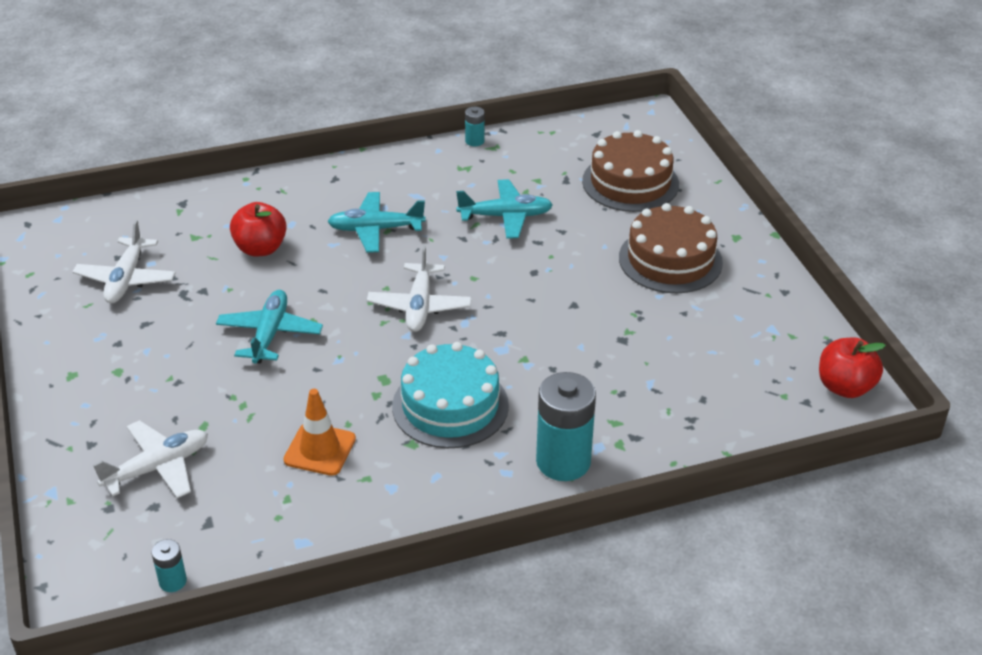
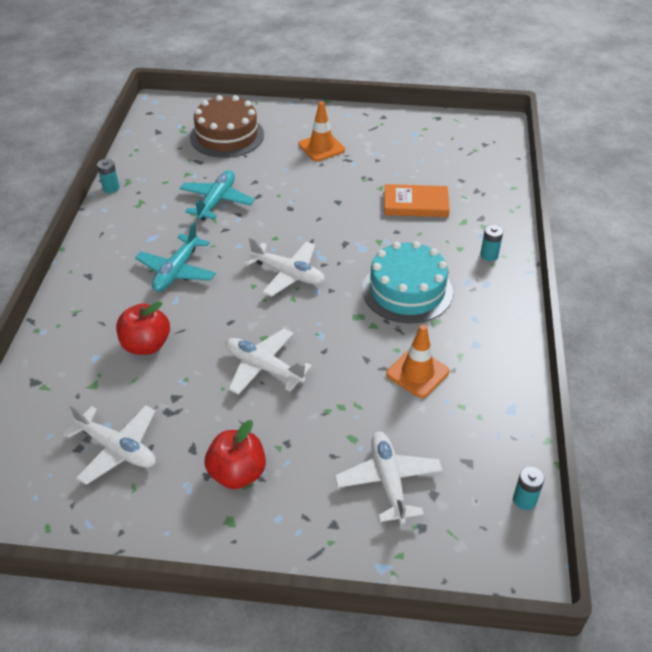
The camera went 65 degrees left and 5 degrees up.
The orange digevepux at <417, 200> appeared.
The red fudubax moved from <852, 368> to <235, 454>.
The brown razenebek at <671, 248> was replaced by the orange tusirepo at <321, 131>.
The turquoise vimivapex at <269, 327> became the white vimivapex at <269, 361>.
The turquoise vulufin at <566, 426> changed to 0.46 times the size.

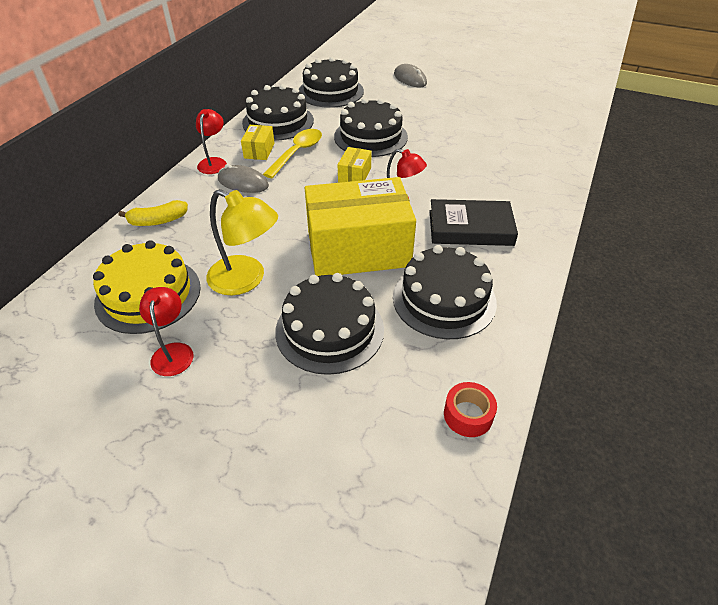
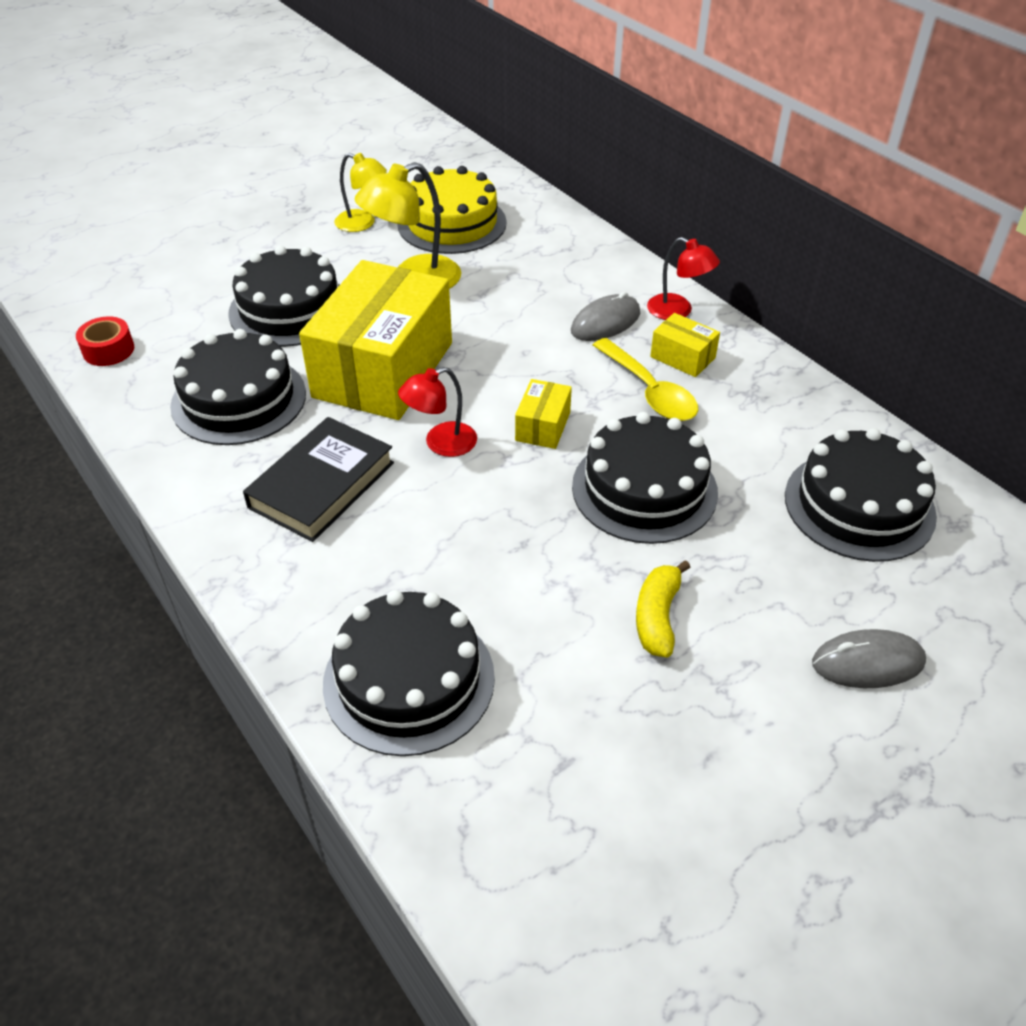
The camera went 120 degrees right and 0 degrees up.
The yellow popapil moved from <153, 213> to <663, 609>.
The black razenebek moved from <278, 112> to <409, 673>.
The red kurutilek at <166, 331> became the yellow kurutilek at <360, 192>.
The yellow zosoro at <355, 165> turned 60 degrees clockwise.

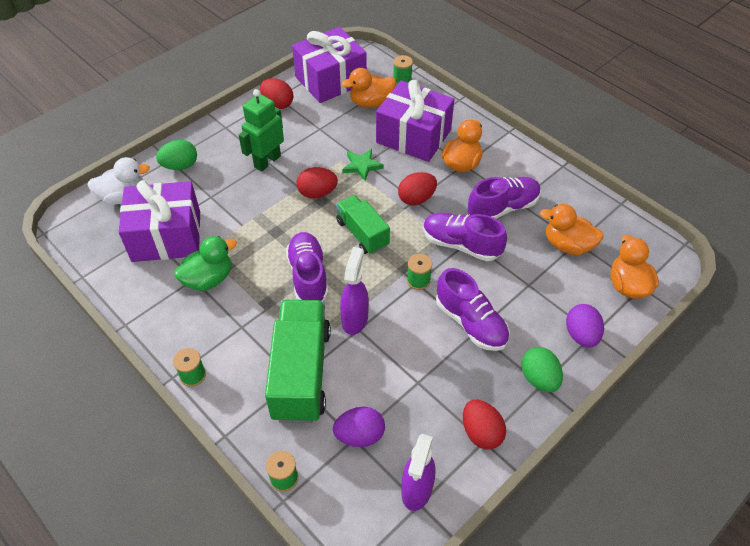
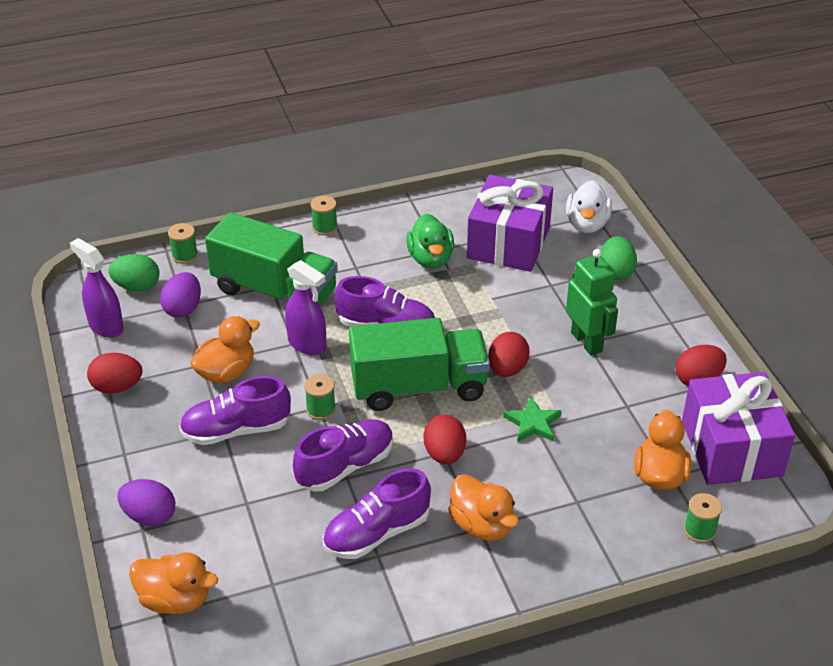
The camera went 115 degrees right and 10 degrees down.
The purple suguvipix at <415, 121> disappeared.
The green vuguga moved from <542, 369> to <134, 273>.
The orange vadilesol moved from <572, 229> to <225, 349>.
The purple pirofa at <504, 198> turned 60 degrees clockwise.
The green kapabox at <363, 224> changed to 1.66 times the size.

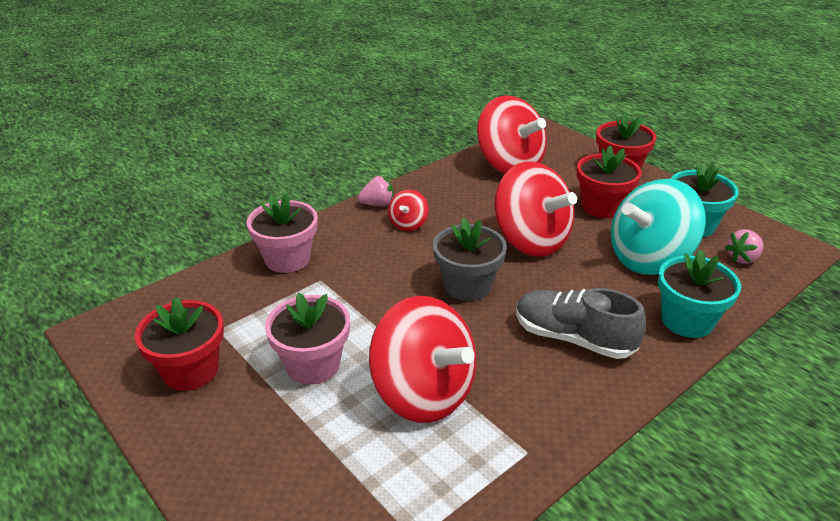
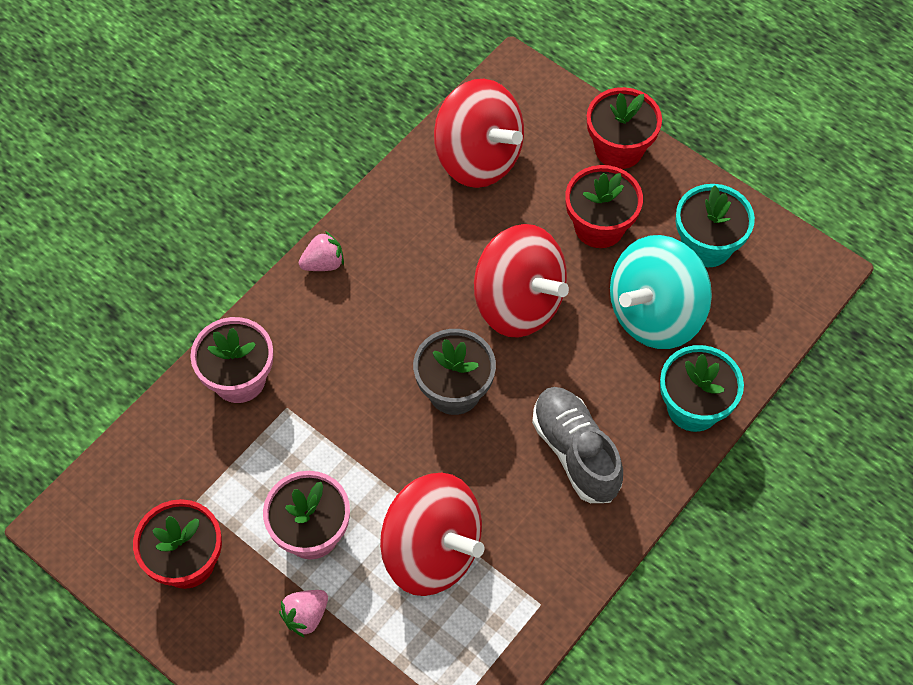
The camera went 10 degrees left and 25 degrees up.
The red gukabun at <408, 210> disappeared.
The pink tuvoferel moved from <744, 246> to <303, 614>.
The grey pirofa at <581, 323> turned 45 degrees clockwise.

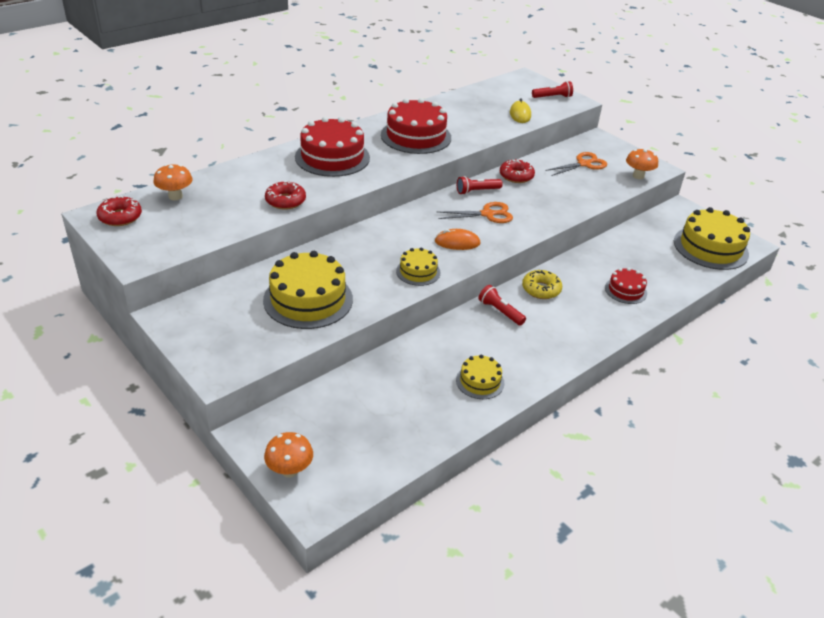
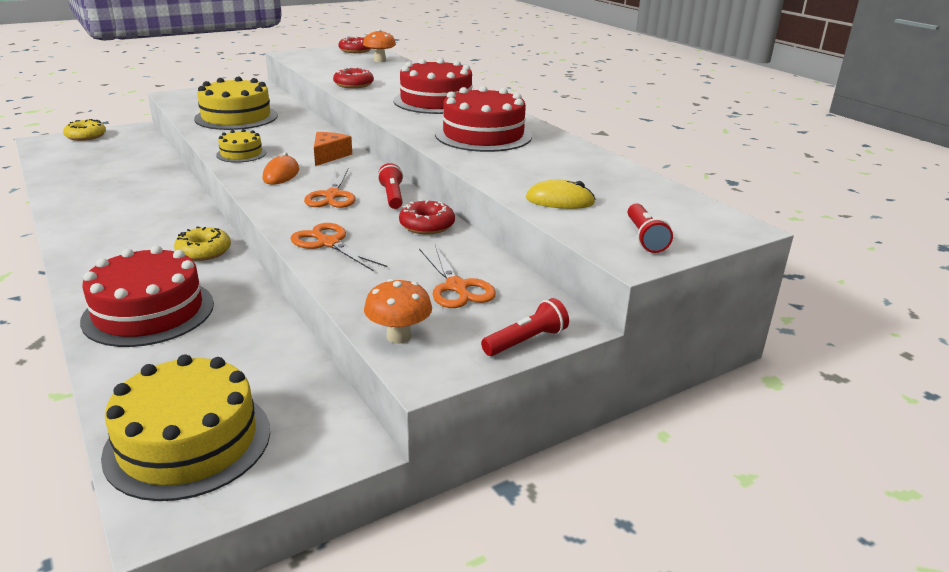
The camera went 100 degrees right and 10 degrees down.
The yellow razenebek at <480, 377> disappeared.
The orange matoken at <339, 247> appeared.
The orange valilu at <333, 149> appeared.
The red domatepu moved from <502, 305> to <525, 327>.
The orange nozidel at <288, 455> was replaced by the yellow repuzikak at <84, 130>.
The red razenebek at <626, 286> changed to 1.89 times the size.

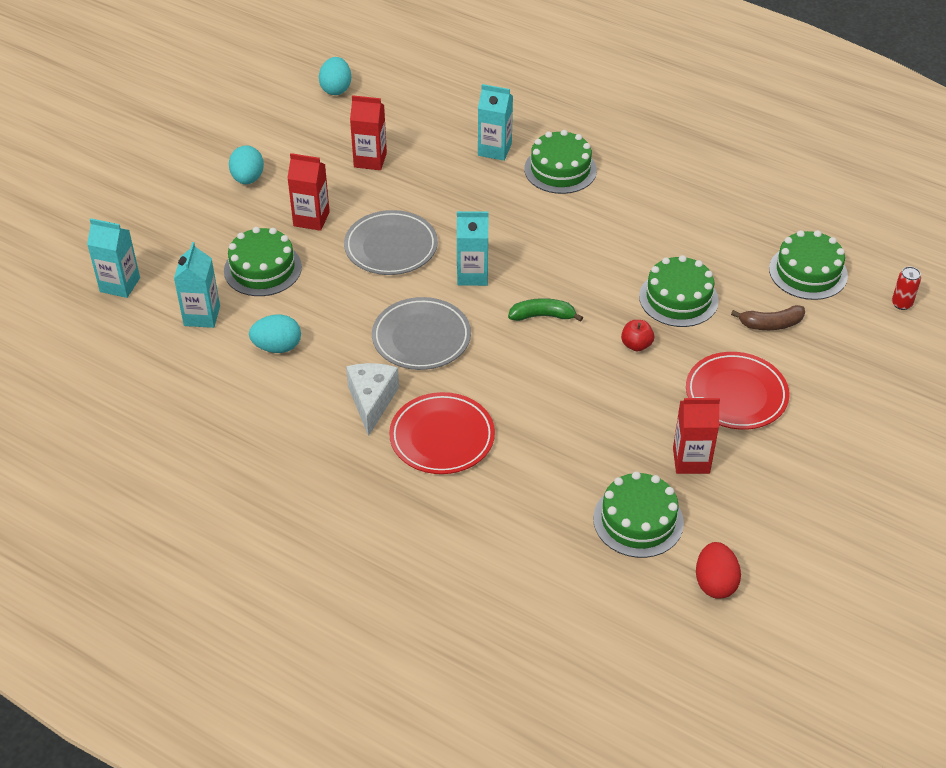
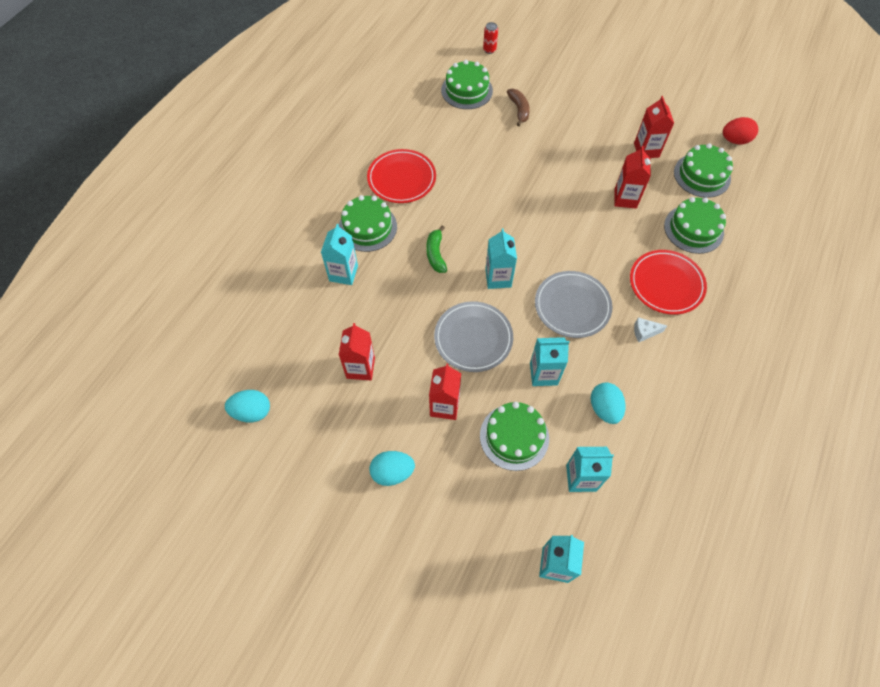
The camera went 95 degrees left and 15 degrees up.
The red fudubax at <637, 335> disappeared.
The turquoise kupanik at <549, 361> appeared.
The red kupanik at <632, 177> appeared.
The green popapil moved from <545, 310> to <436, 249>.
The green razenebek moved from <679, 291> to <695, 225>.
The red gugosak moved from <737, 391> to <401, 176>.
The white valilu at <372, 400> changed to 0.55 times the size.

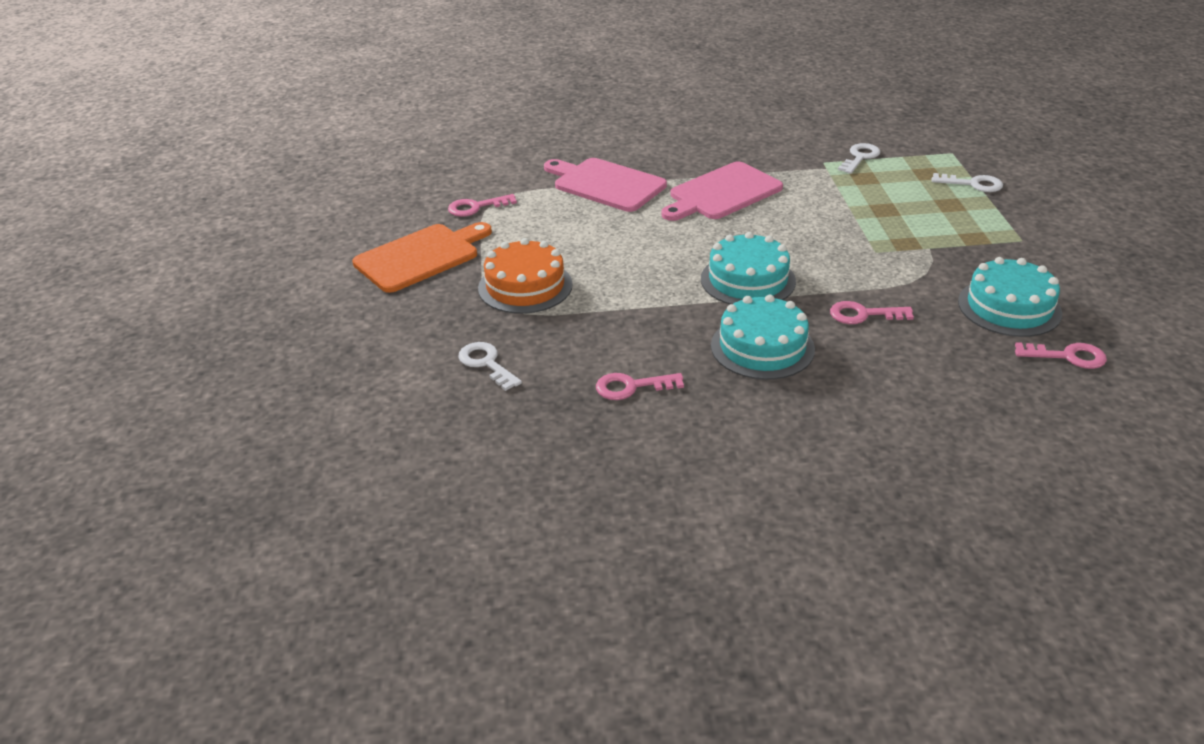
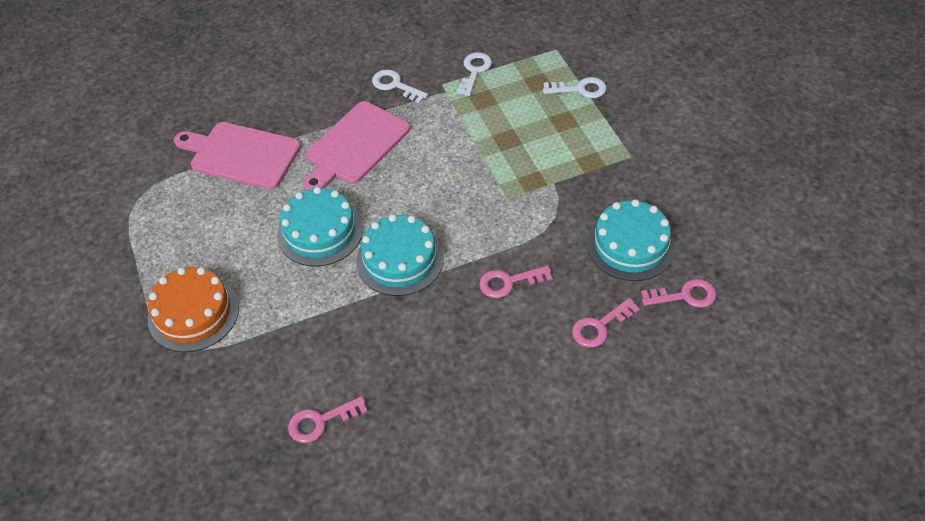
The camera went 15 degrees left and 15 degrees up.
The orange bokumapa at <422, 257> disappeared.
The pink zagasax moved from <482, 205> to <606, 323>.
The white zagasax moved from <490, 366> to <400, 86>.
The turquoise razenebek moved from <763, 337> to <320, 227>.

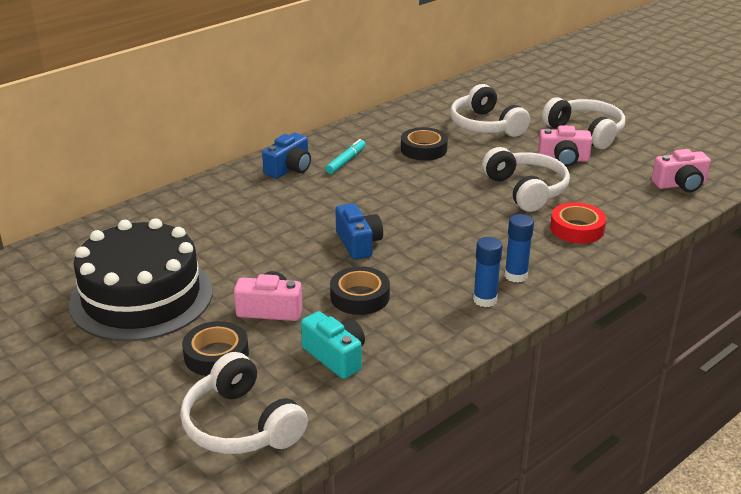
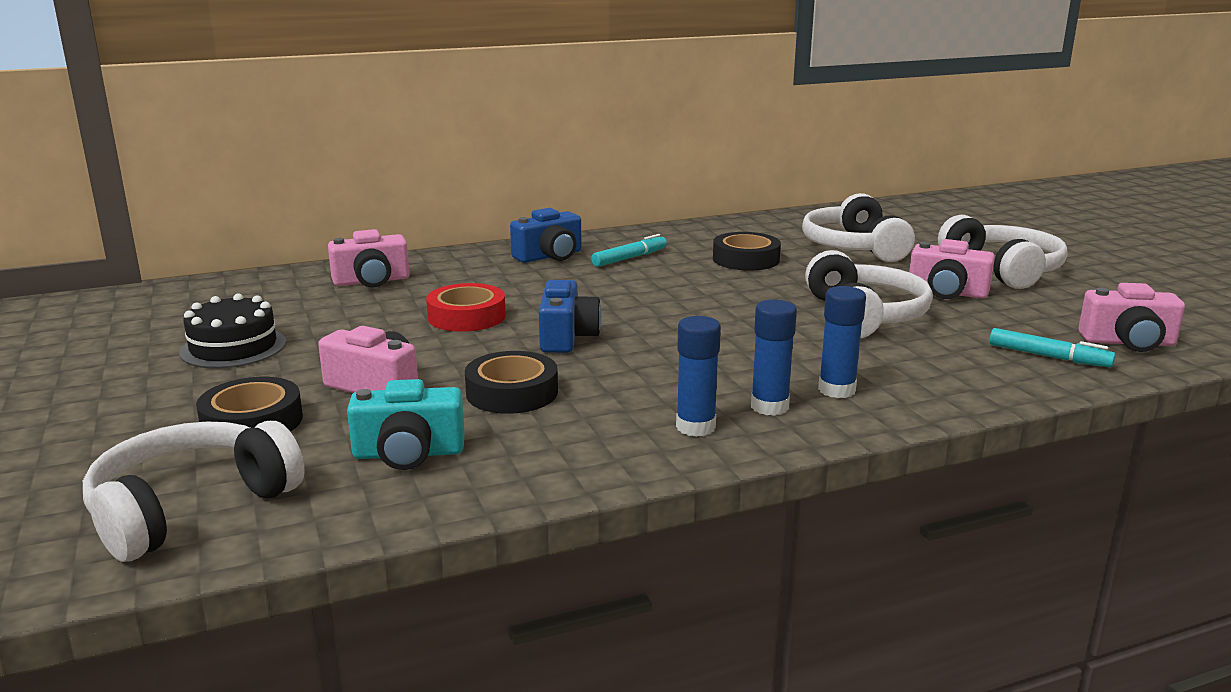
The camera went 20 degrees right and 10 degrees down.
The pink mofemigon at <369, 258> appeared.
The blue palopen at <842, 342> appeared.
The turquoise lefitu at <1052, 347> appeared.
The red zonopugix moved from <578, 223> to <466, 307>.
The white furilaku at <244, 403> turned 60 degrees clockwise.
The turquoise mofemigon at <333, 345> turned 105 degrees clockwise.
The black razenebek at <141, 280> changed to 0.51 times the size.

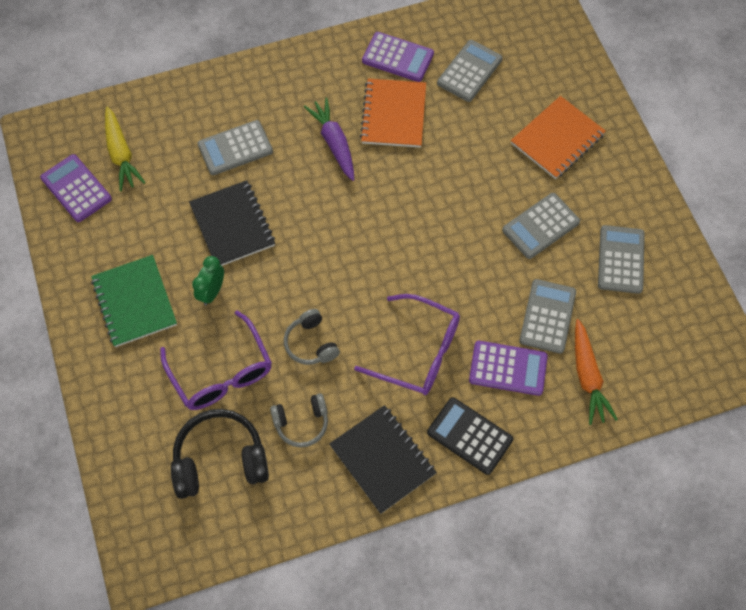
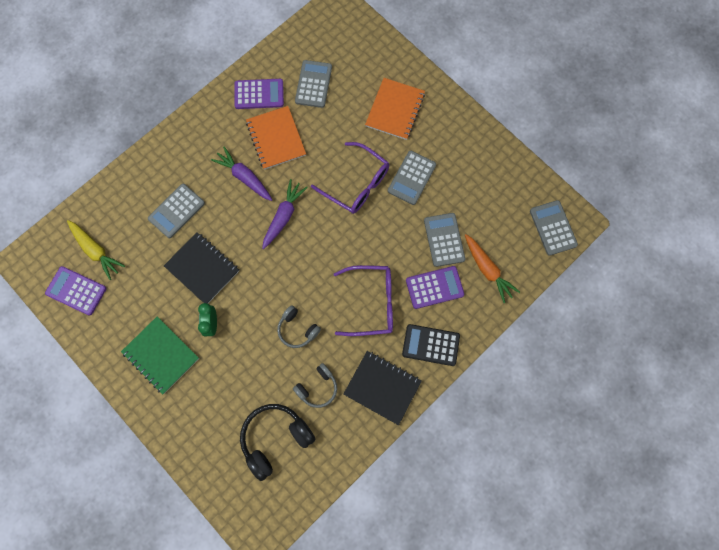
The camera went 25 degrees left and 10 degrees up.
The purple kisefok at <285, 214> appeared.
The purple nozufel moved from <216, 360> to <350, 178>.
The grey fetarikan moved from <621, 259> to <554, 228>.

